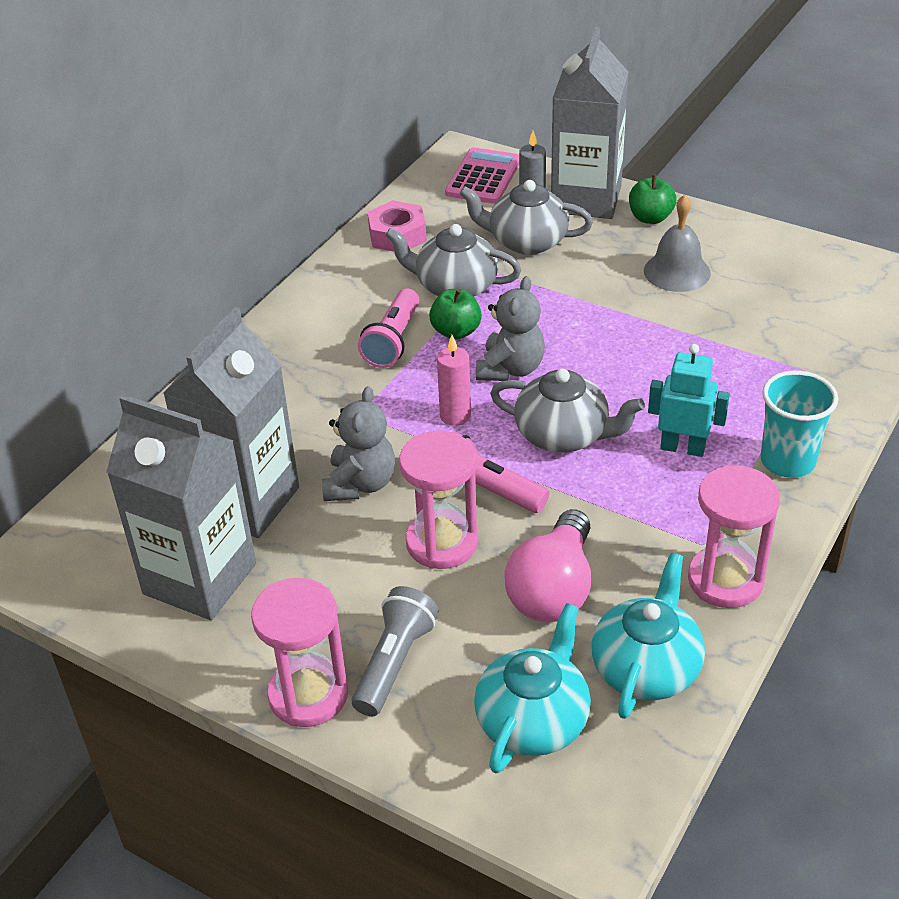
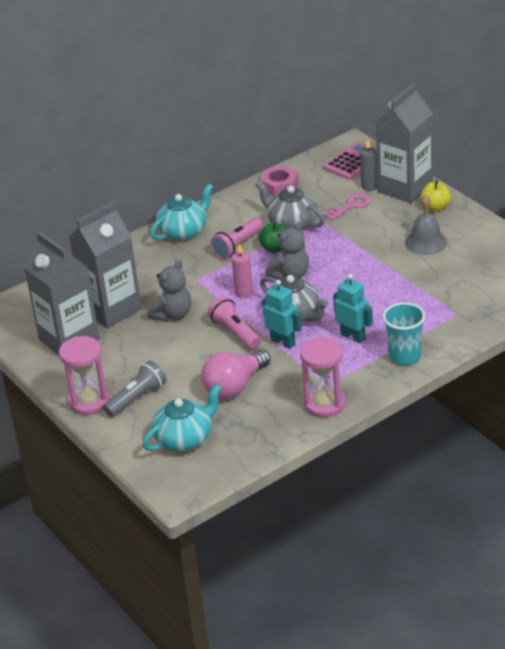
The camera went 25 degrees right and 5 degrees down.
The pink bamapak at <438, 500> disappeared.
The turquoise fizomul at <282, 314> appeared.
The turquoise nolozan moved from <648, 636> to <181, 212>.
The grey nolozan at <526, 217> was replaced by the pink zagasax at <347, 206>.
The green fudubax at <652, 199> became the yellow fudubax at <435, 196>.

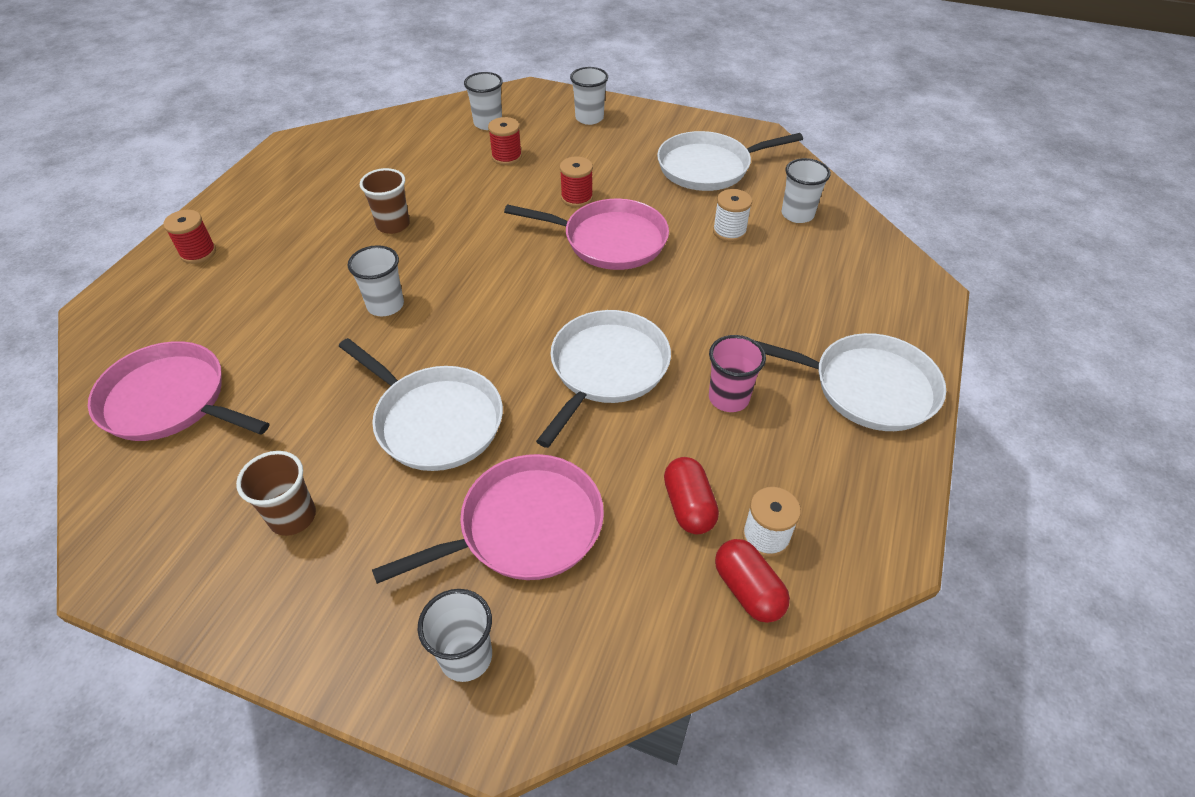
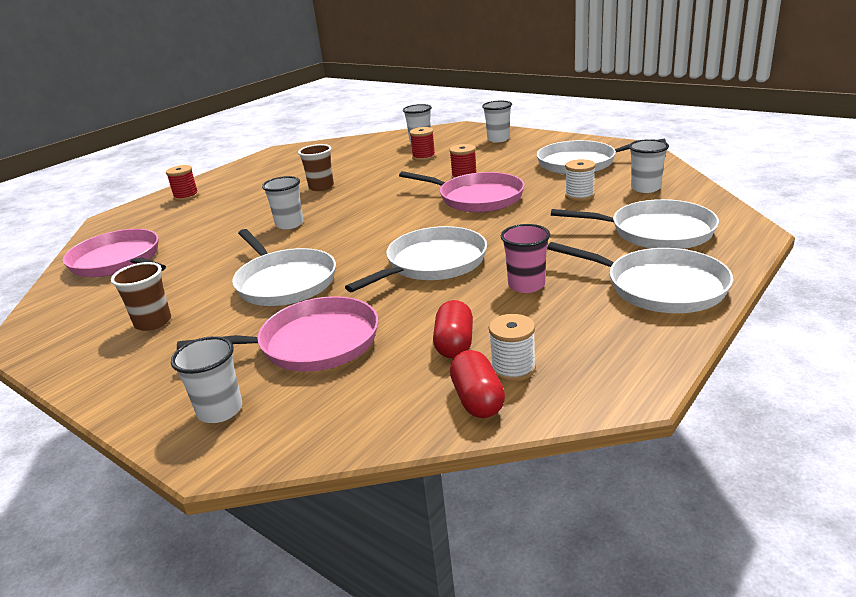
The camera went 20 degrees right and 20 degrees down.
The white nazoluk at <635, 224> appeared.

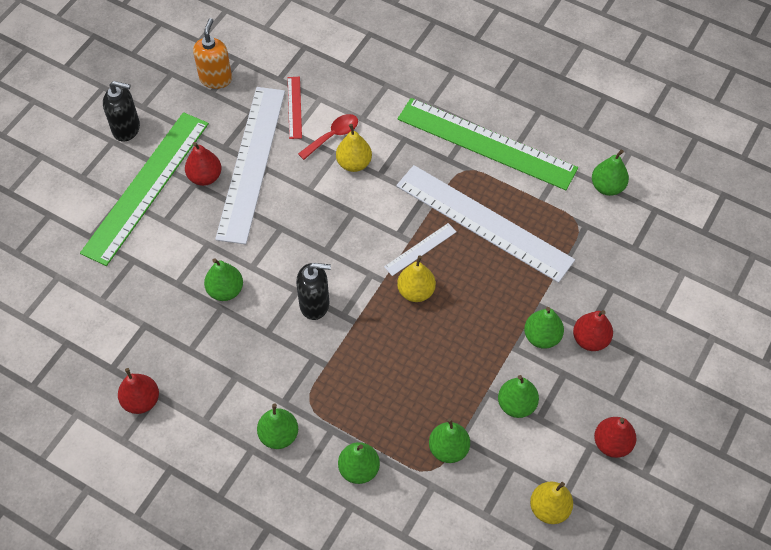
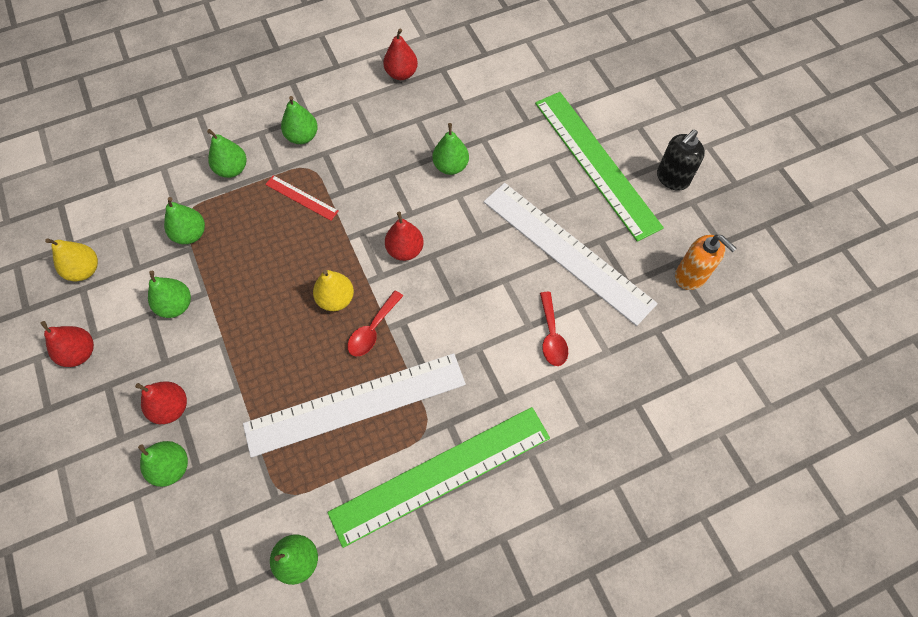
The camera went 125 degrees right and 5 degrees up.
The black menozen at <313, 291> disappeared.
The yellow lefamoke at <354, 148> disappeared.
The red lefamoke moved from <203, 164> to <404, 236>.
The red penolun moved from <295, 108> to <302, 198>.
The green lefamoke moved from <544, 328> to <163, 464>.
The white penolun at <420, 249> was replaced by the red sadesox at <375, 323>.

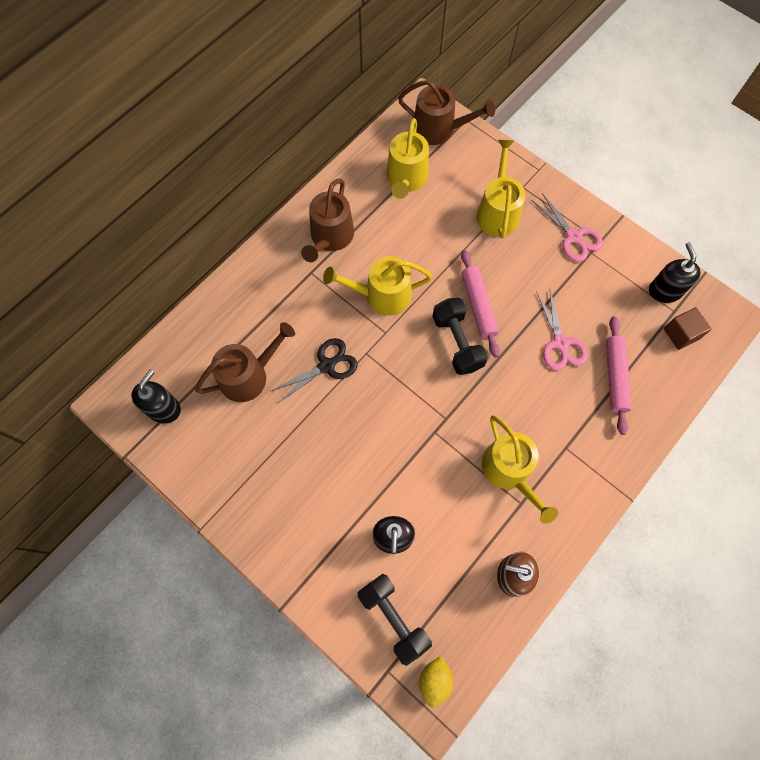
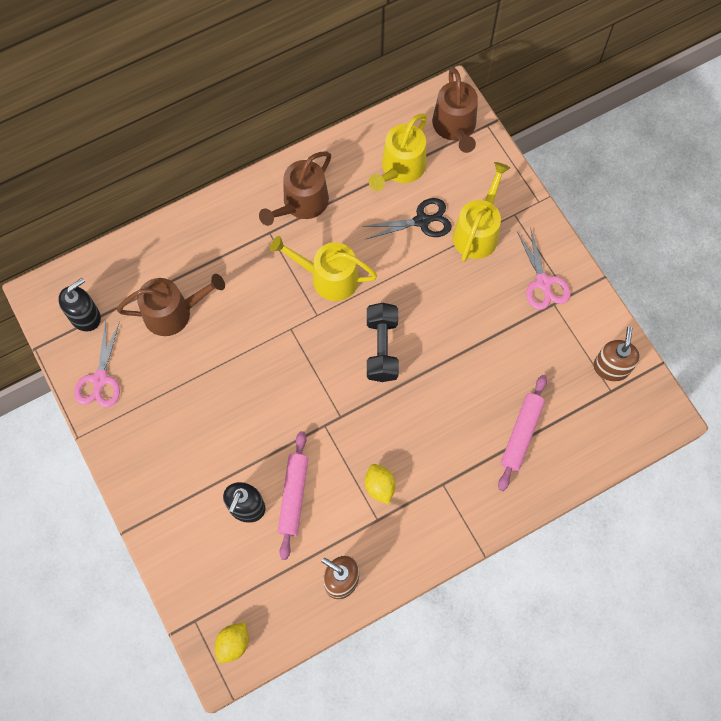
The camera went 20 degrees right and 0 degrees up.
The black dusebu at <395, 620> disappeared.
The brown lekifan at <687, 328> disappeared.
The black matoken moved from <314, 371> to <409, 218>.
The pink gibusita moved from <480, 304> to <293, 495>.
The pink matoken moved from <562, 330> to <97, 364>.
The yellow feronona at <520, 469> was replaced by the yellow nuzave at <380, 484>.
The black menozen at <675, 272> became the brown menozen at <616, 354>.
The brown feronona at <446, 112> turned 45 degrees clockwise.

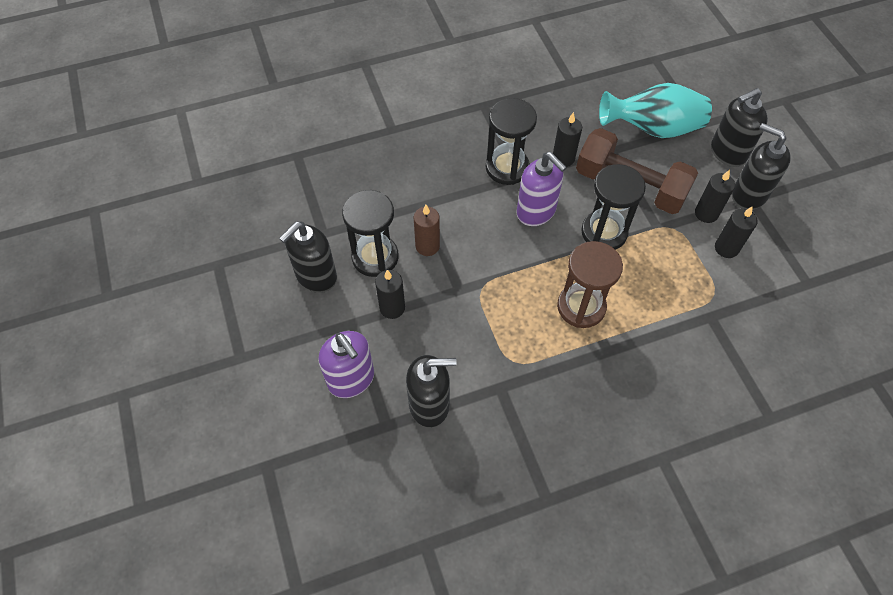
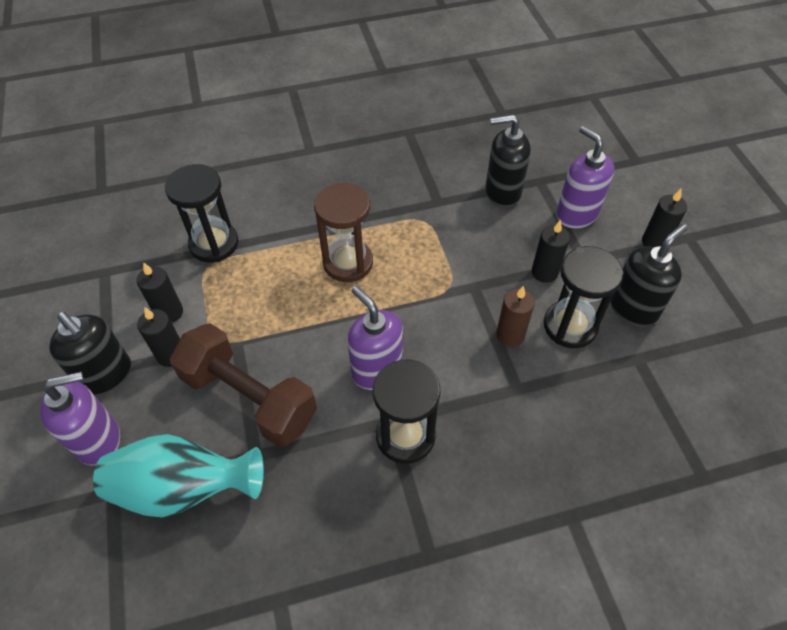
The camera went 175 degrees left and 5 degrees down.
The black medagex moved from <567, 139> to <664, 217>.
The black bamapak moved from <613, 207> to <201, 213>.
The black menozen at <739, 127> became the purple menozen at <80, 418>.

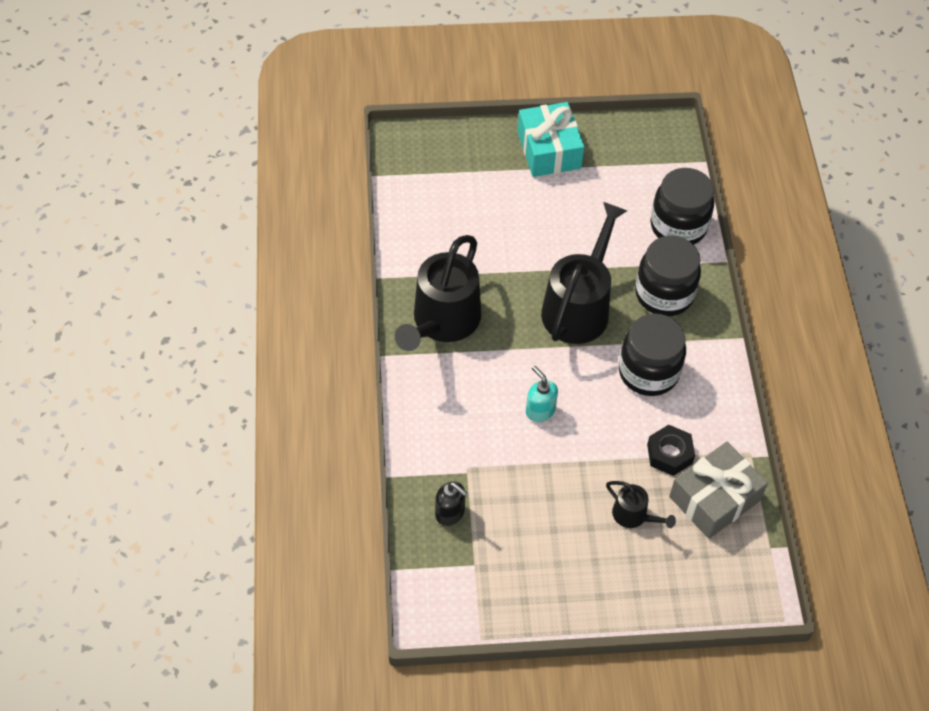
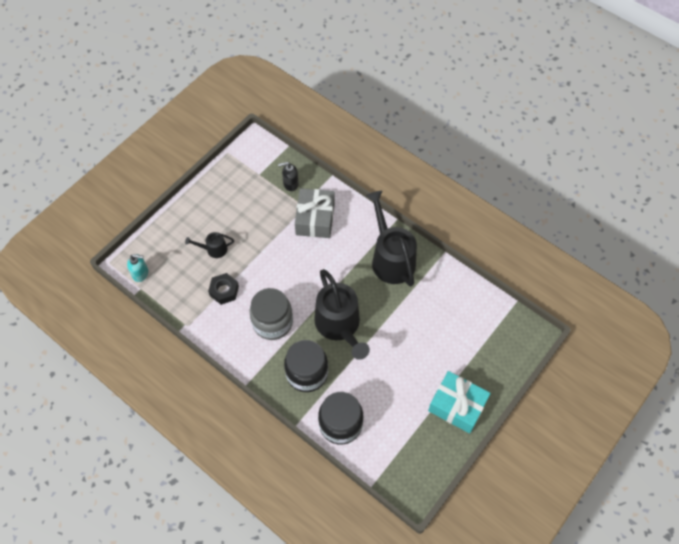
The camera went 135 degrees right and 5 degrees up.
The turquoise menozen moved from <542, 394> to <137, 268>.
The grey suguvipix moved from <718, 490> to <315, 213>.
The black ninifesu at <652, 354> became the grey ninifesu at <271, 314>.

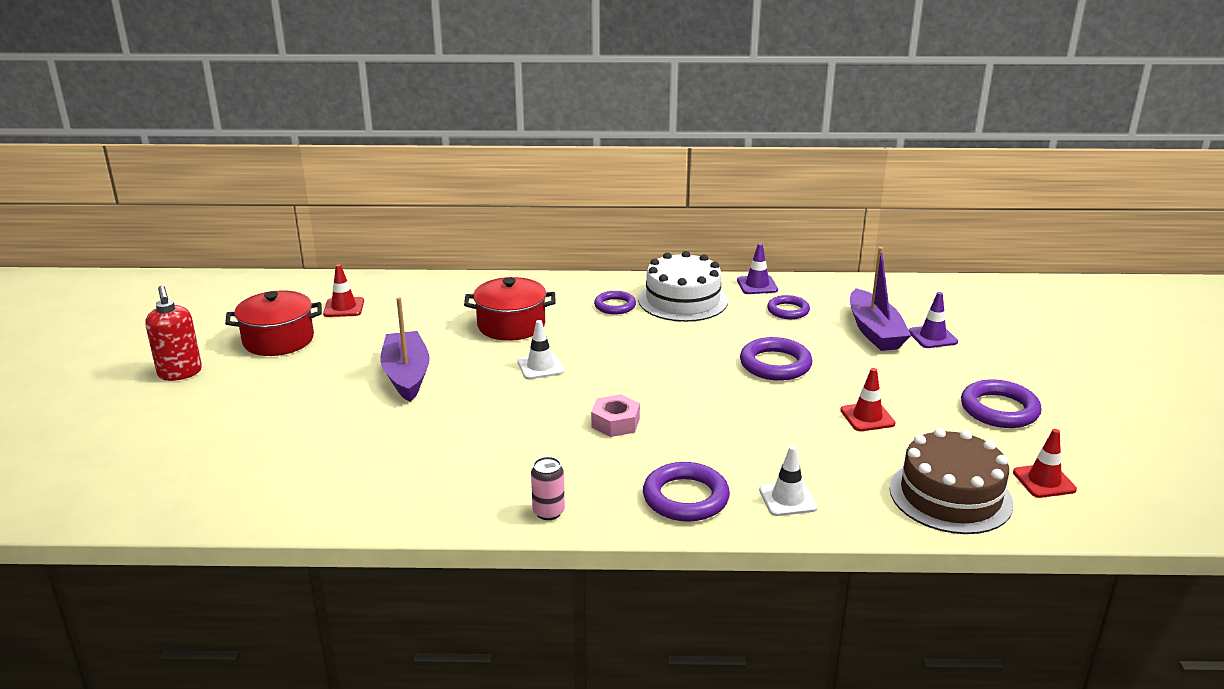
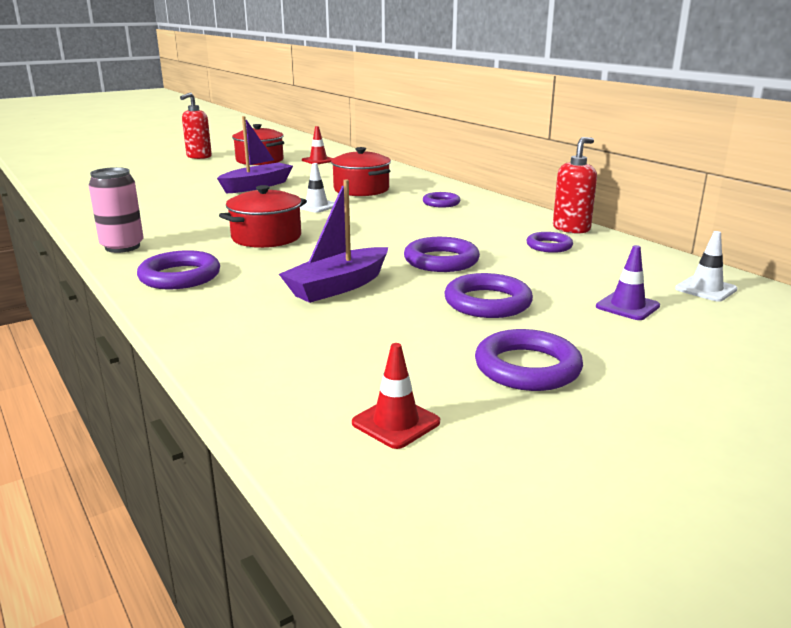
The camera went 55 degrees right and 5 degrees down.
The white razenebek at <683, 286> disappeared.
The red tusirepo at <868, 399> disappeared.
The brown razenebek at <951, 481> disappeared.
The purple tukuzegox at <488, 295> appeared.
The white tusirepo moved from <788, 481> to <706, 266>.
The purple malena moved from <880, 299> to <333, 241>.
The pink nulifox at <615, 415> was replaced by the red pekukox at <263, 216>.
The purple tusirepo at <757, 268> was replaced by the red menozen at <575, 185>.
The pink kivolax at <548, 488> changed to 1.61 times the size.

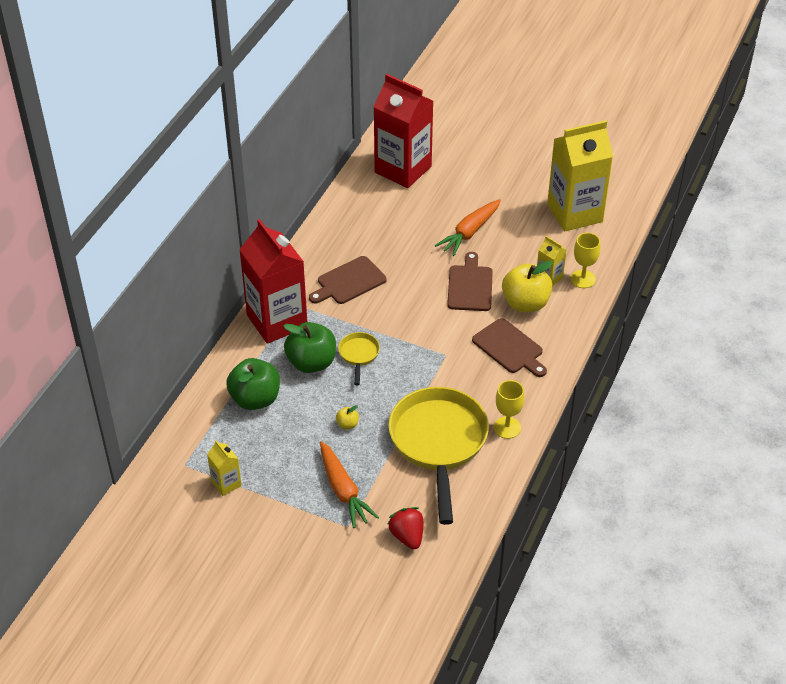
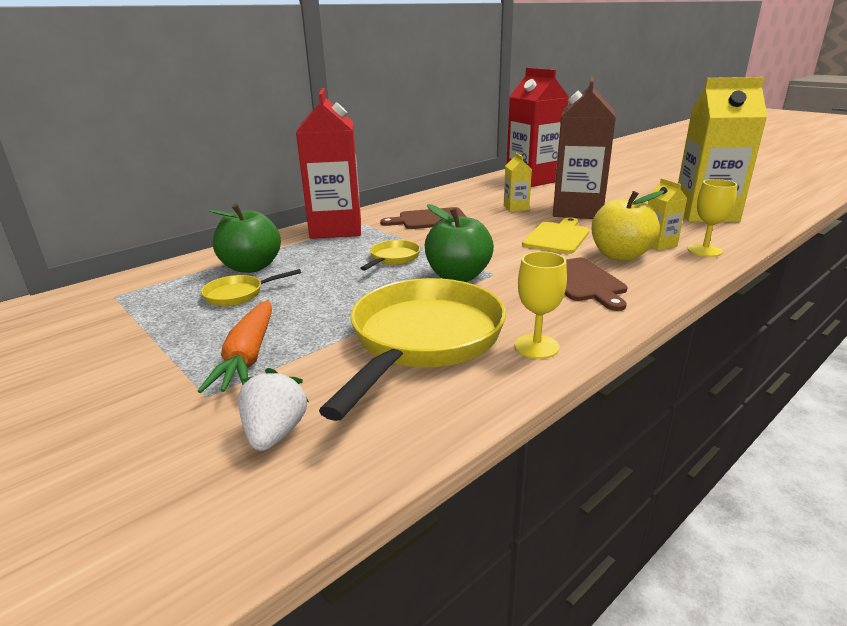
The camera went 25 degrees right and 20 degrees down.
The yellow fudubax at <347, 417> disappeared.
The yellow nazoluk at <251, 287> appeared.
The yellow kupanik moved from <224, 468> to <518, 182>.
The green fudubax moved from <309, 347> to <459, 243>.
The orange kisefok at <468, 227> was replaced by the brown kupanik at <584, 148>.
The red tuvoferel at <405, 528> became the white tuvoferel at <273, 409>.
The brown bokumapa at <470, 281> became the yellow bokumapa at <556, 235>.

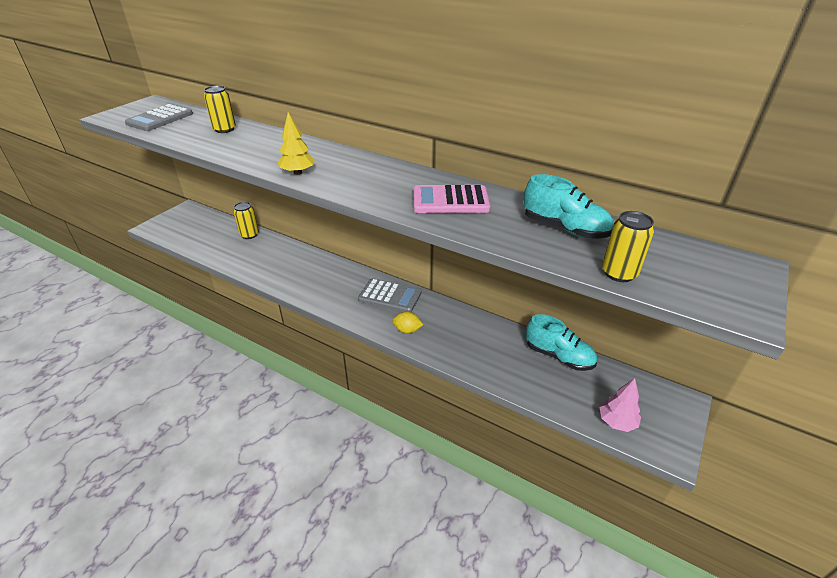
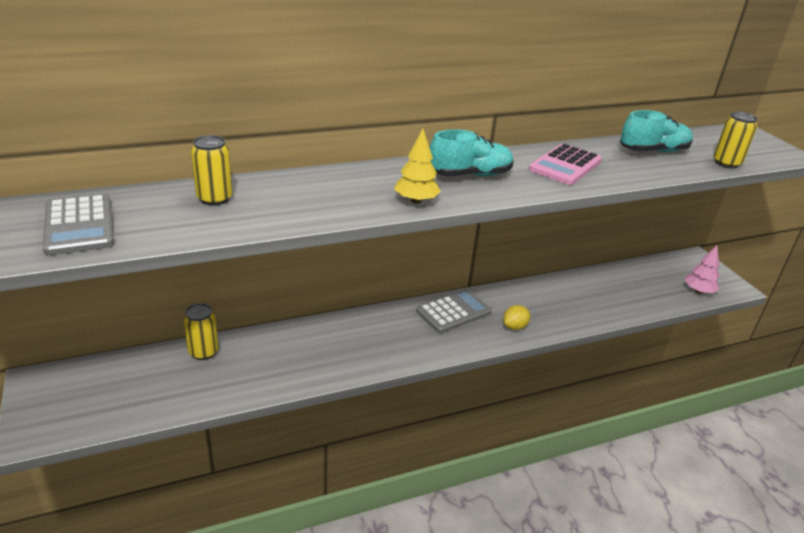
The camera went 55 degrees left and 5 degrees down.
The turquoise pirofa moved from <561, 342> to <471, 152>.

